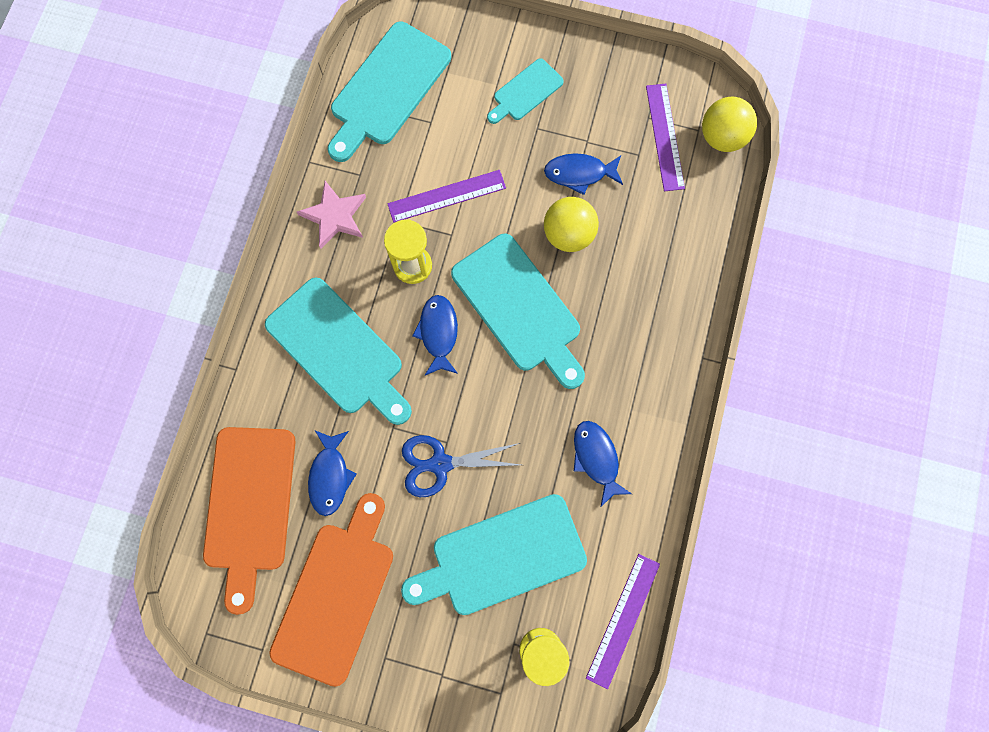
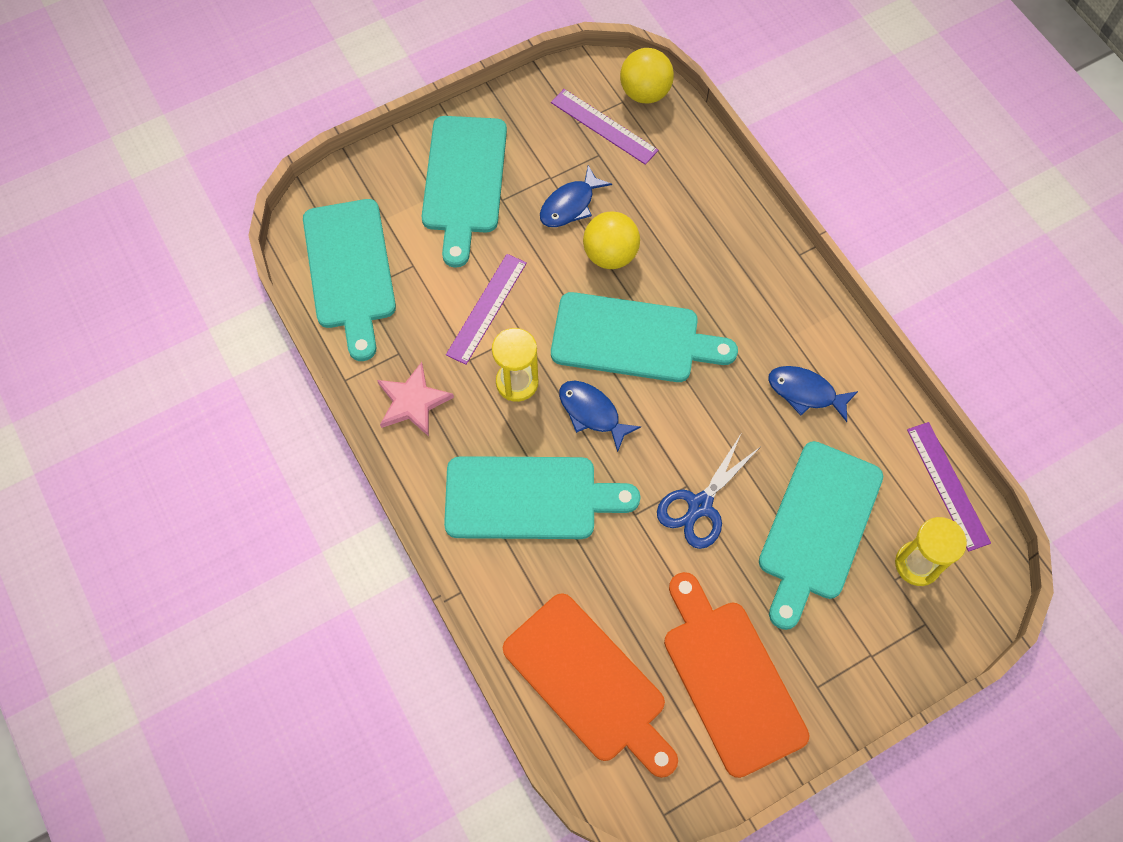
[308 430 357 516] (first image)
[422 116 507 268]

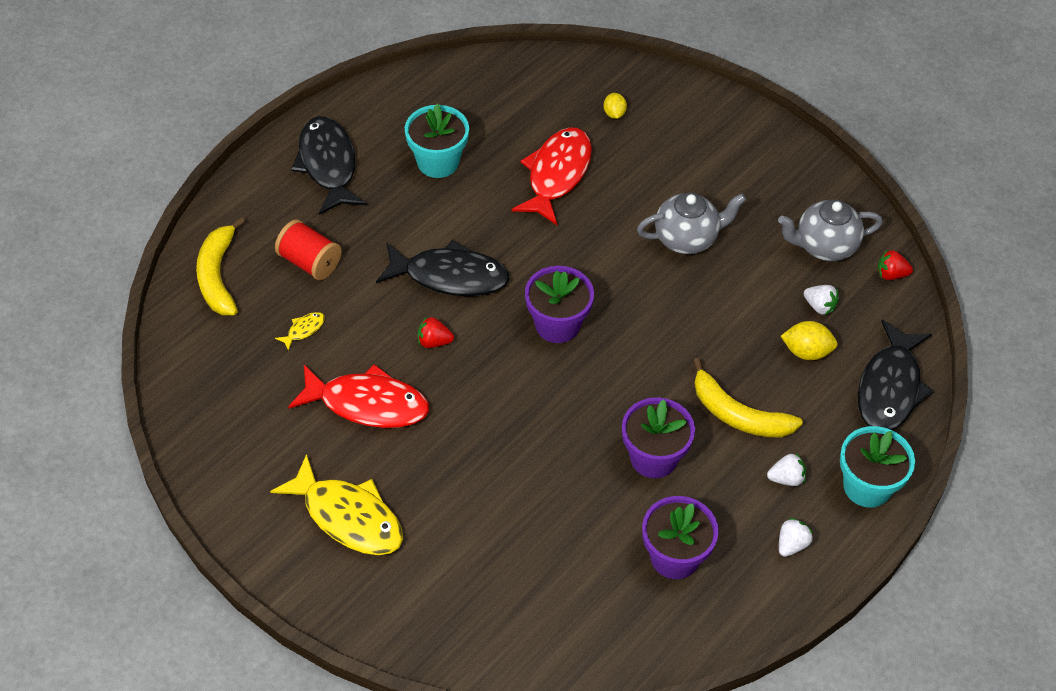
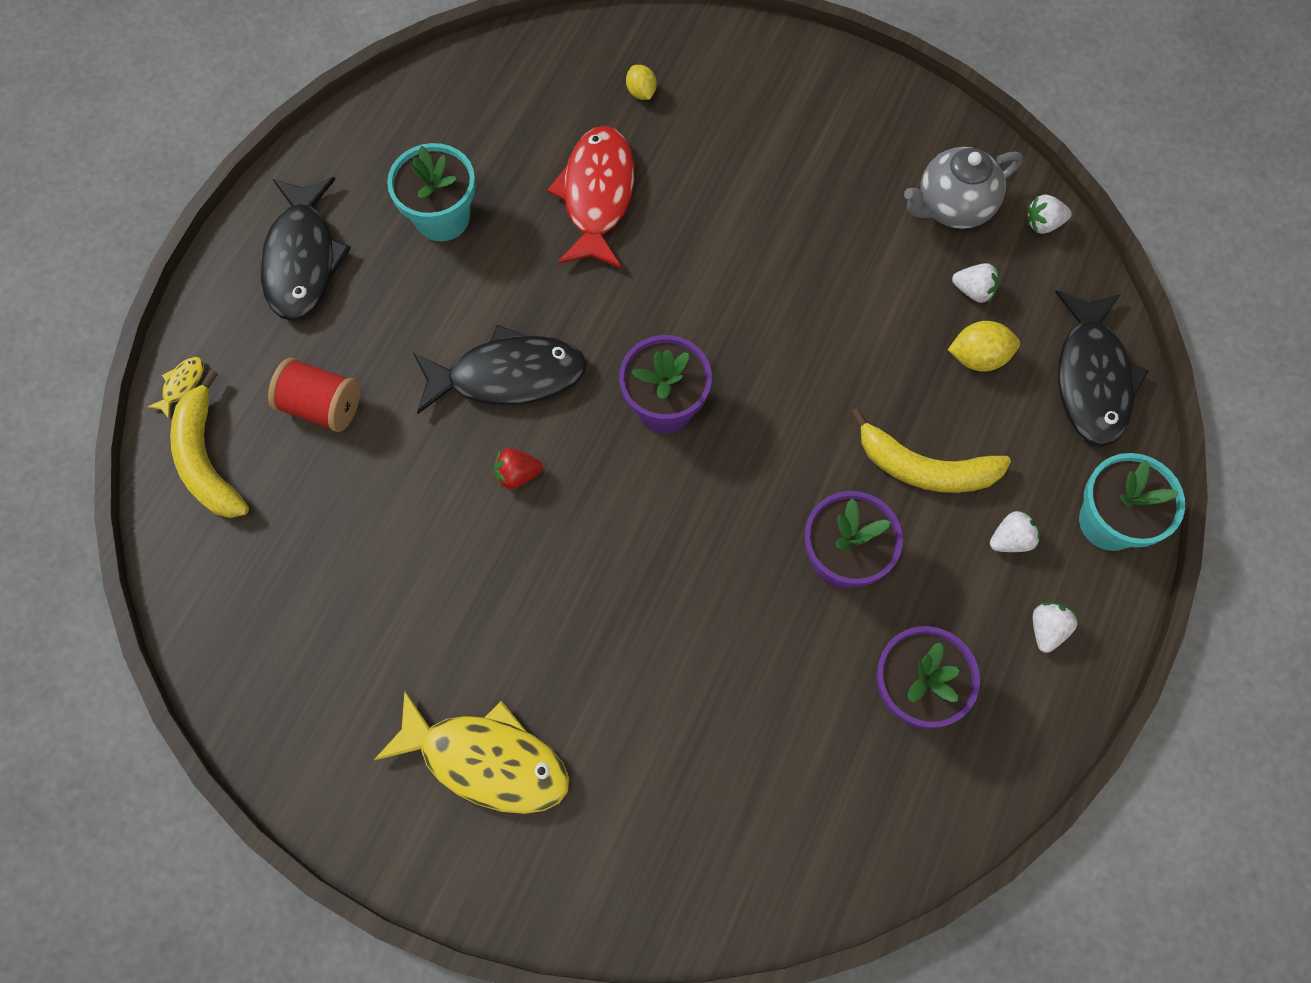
[288 364 429 428] (first image)
[637 193 746 254] (first image)
[147 357 204 419]
[1027 195 1072 234]
[261 177 351 321]

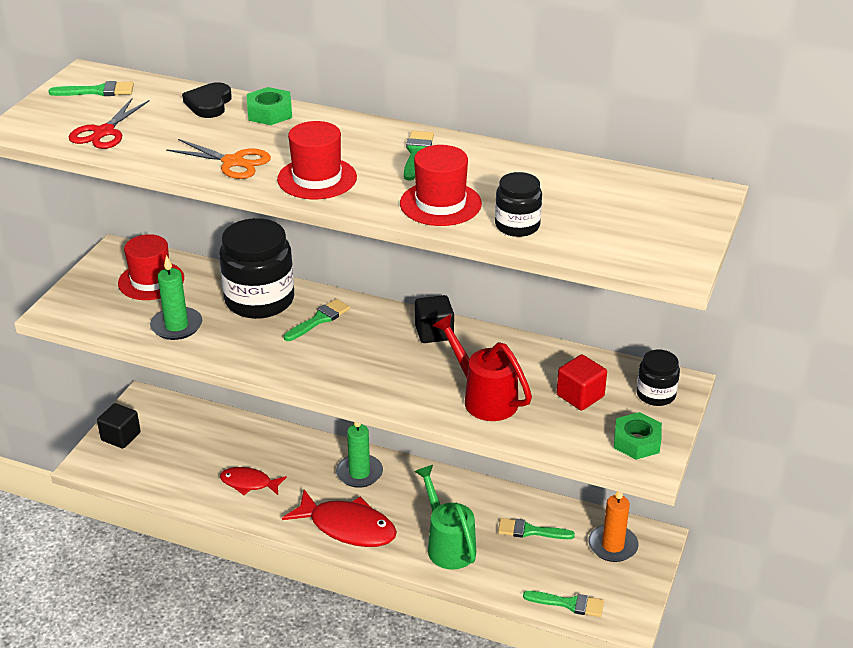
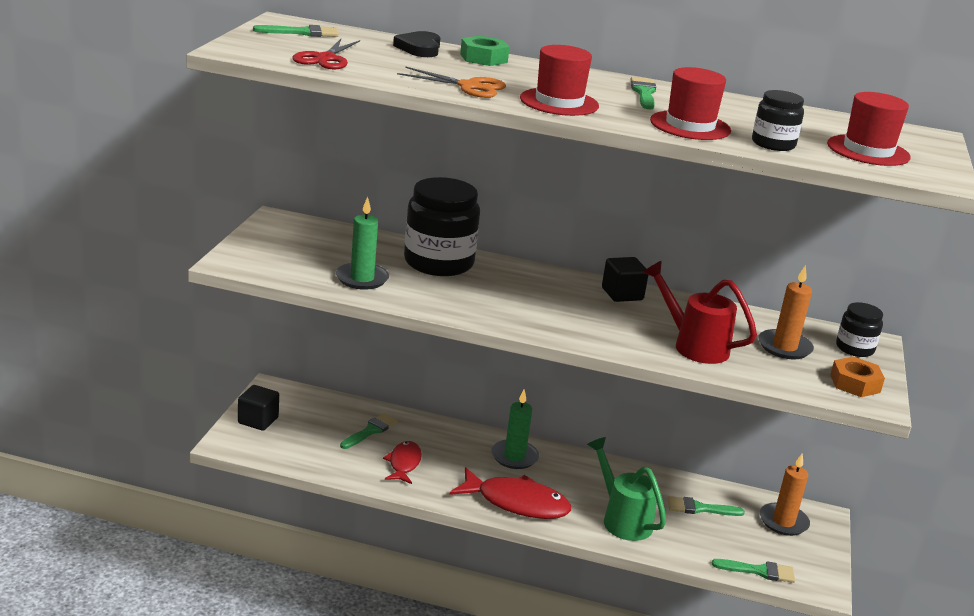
[827 92 911 166]
[340 413 398 449]
[758 265 814 359]
[830 356 885 397]
[383 441 422 484]

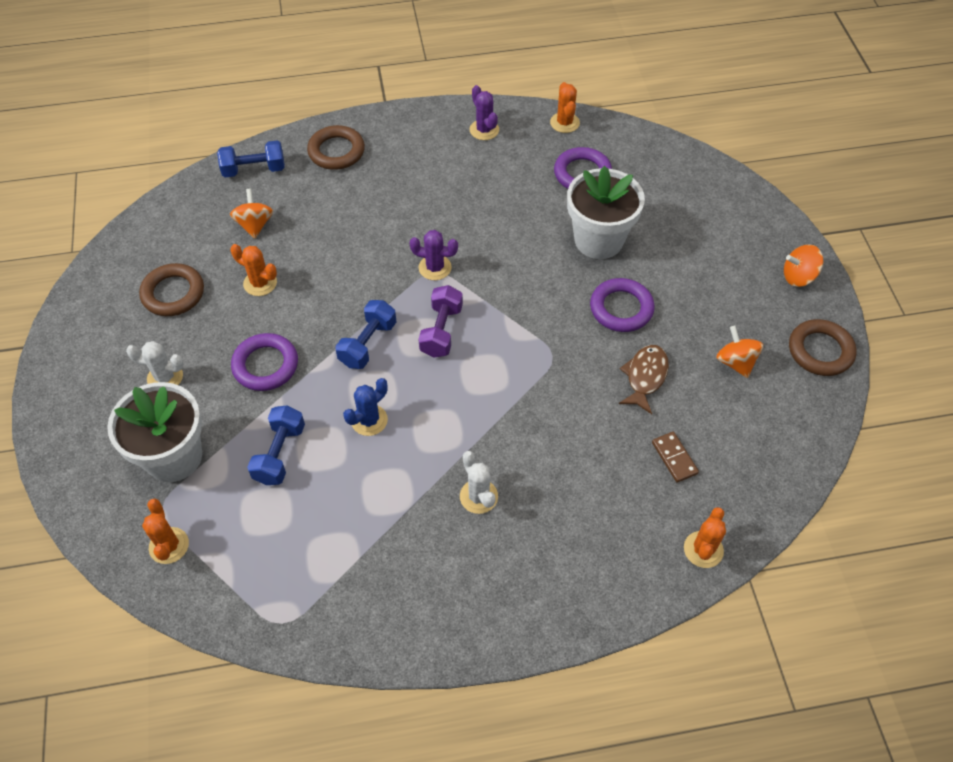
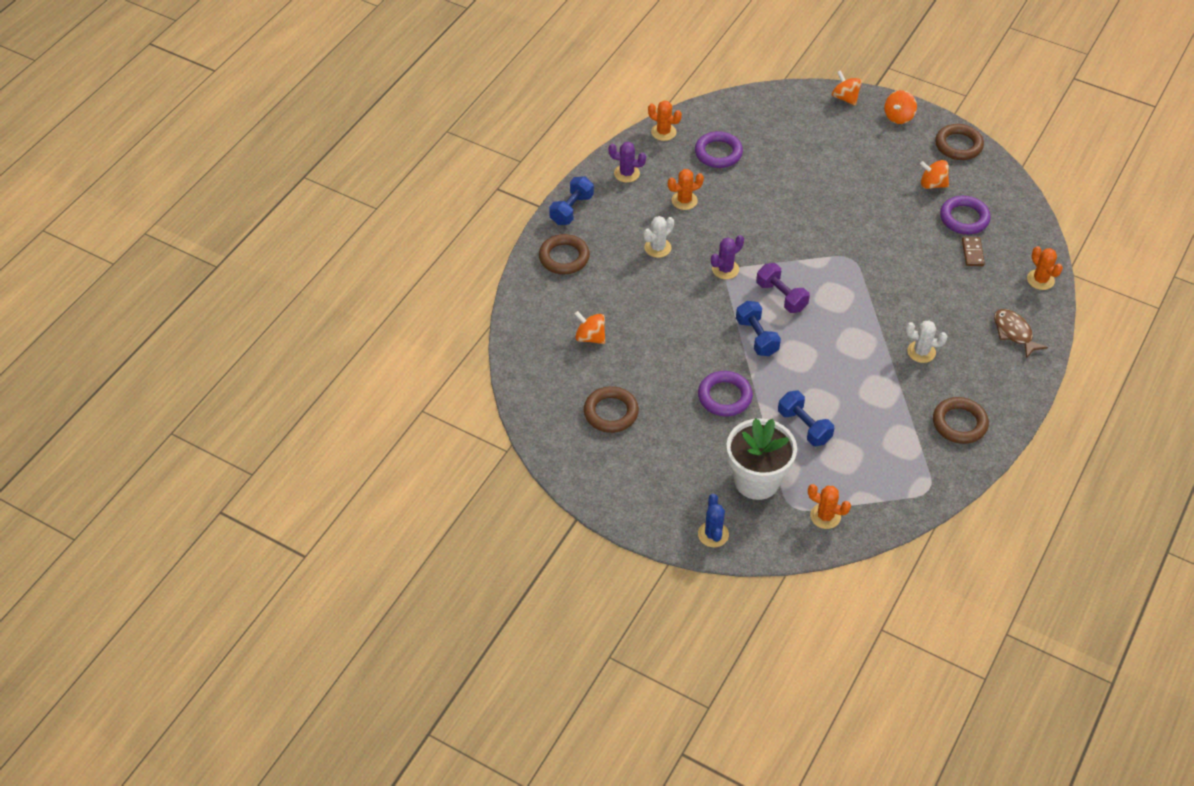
[567 166 645 259] (first image)
[832 70 862 106]
[933 397 989 444]
[643 216 674 258]
[549 176 594 225]
[668 169 704 210]
[698 494 729 547]
[940 196 991 234]
[994 309 1048 358]
[962 237 985 266]

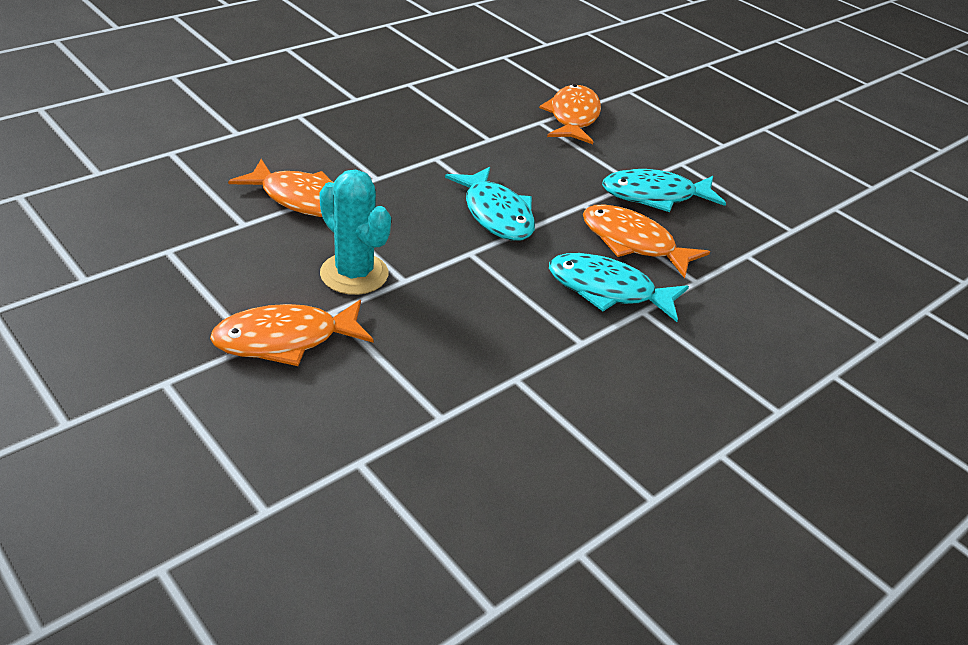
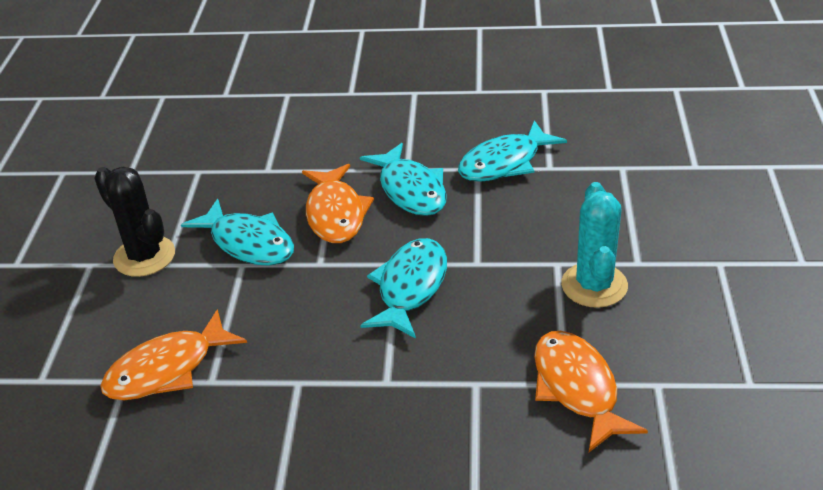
[210 300 374 366] (first image)
[94 167 175 277]
[458 120 567 182]

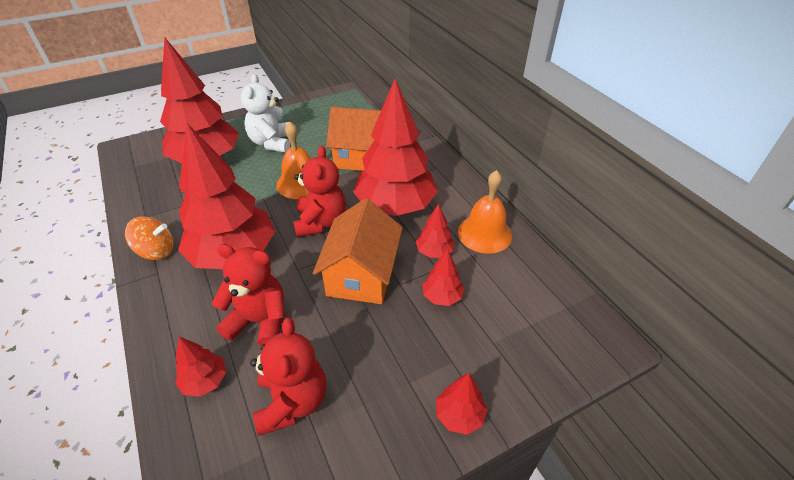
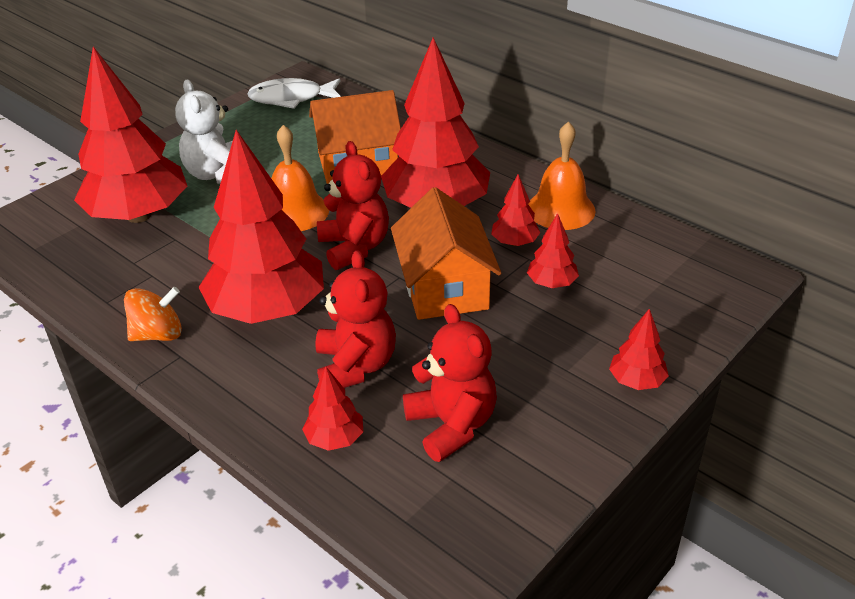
[247 78 341 109]
[315 250 396 388]

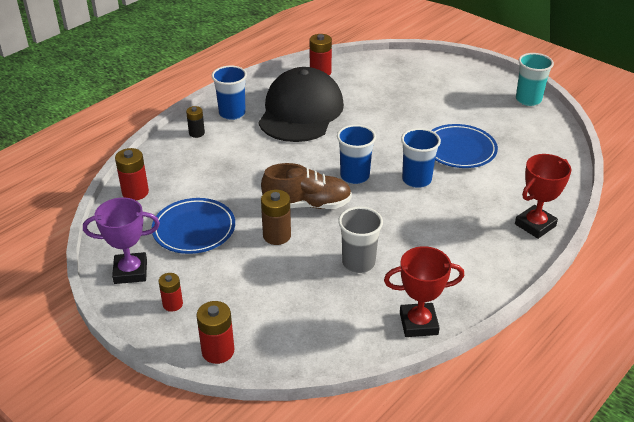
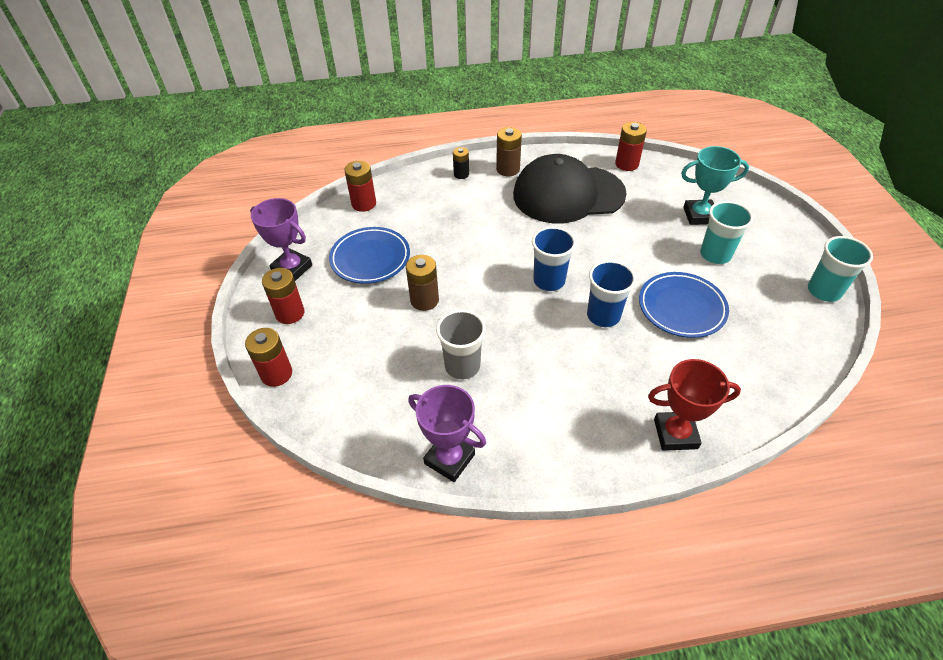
[261 163 352 209] (first image)
[681 146 749 225]
[700 201 753 264]
[496 127 522 176]
[408 385 486 482]
[513 154 627 223]
[262 268 304 324]

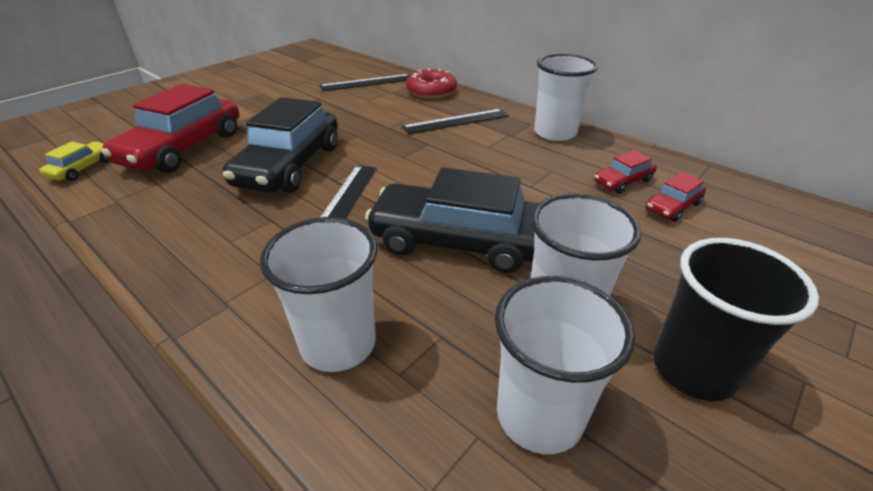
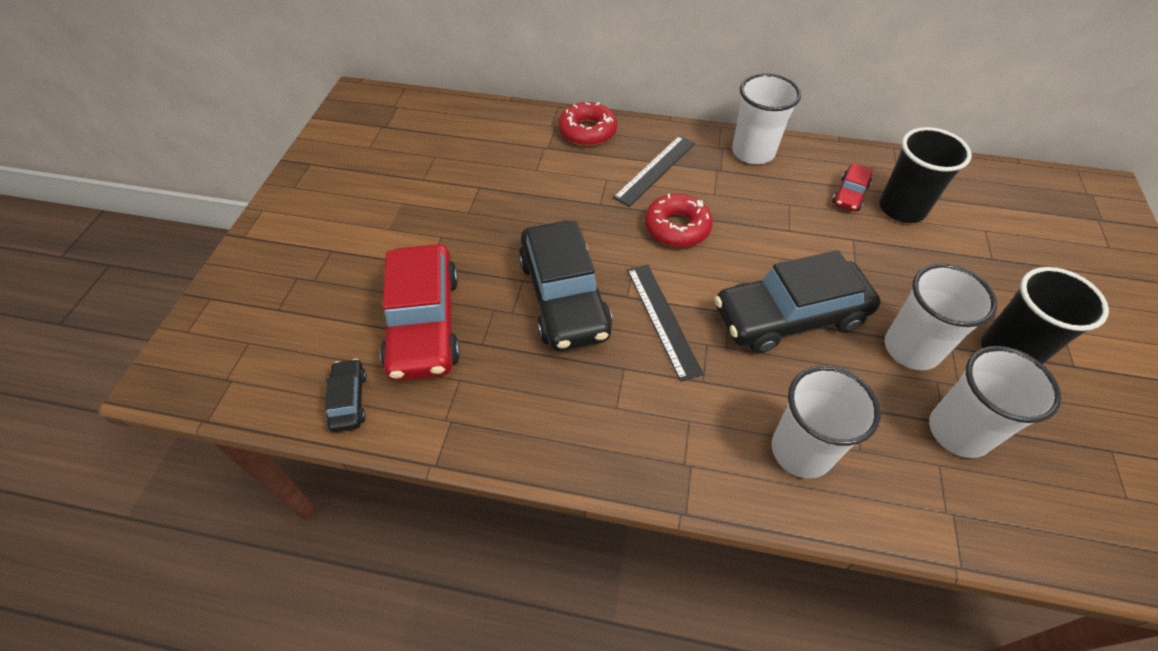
[319 74 410 92] (first image)
[645 194 713 247]
[879 127 972 223]
[325 359 367 432]

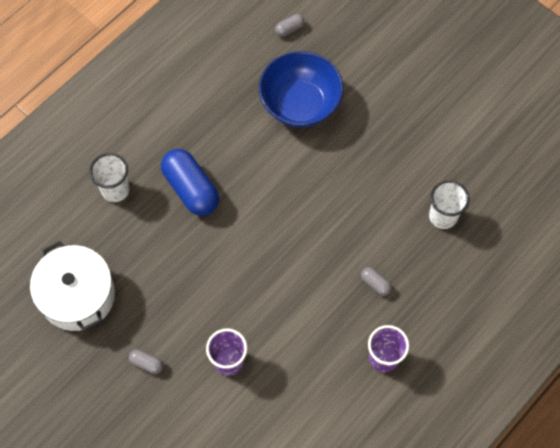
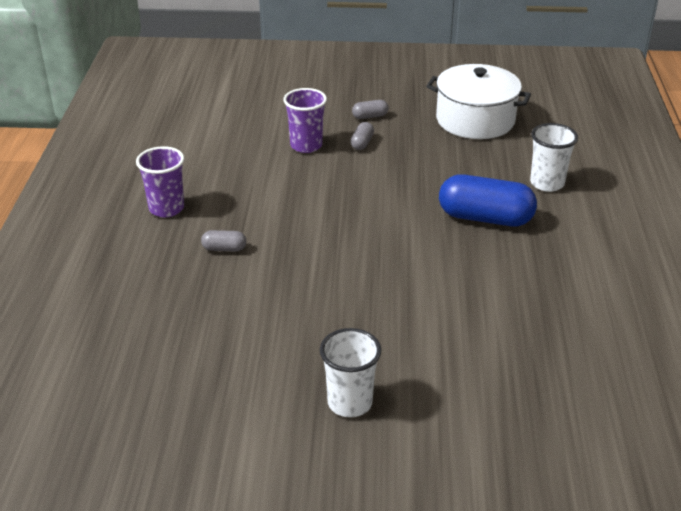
[259 51 343 128] (first image)
[350 122 374 150]
[320 328 381 417]

